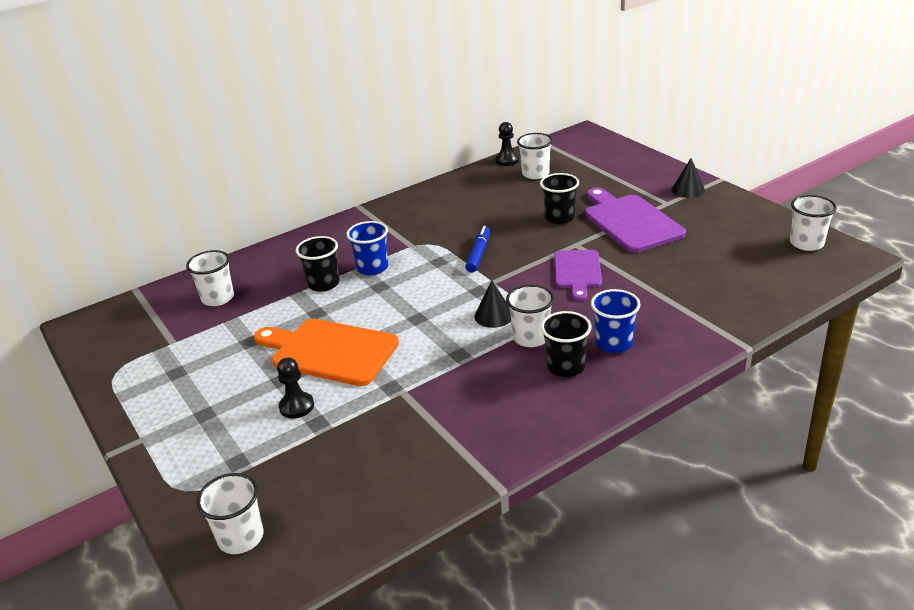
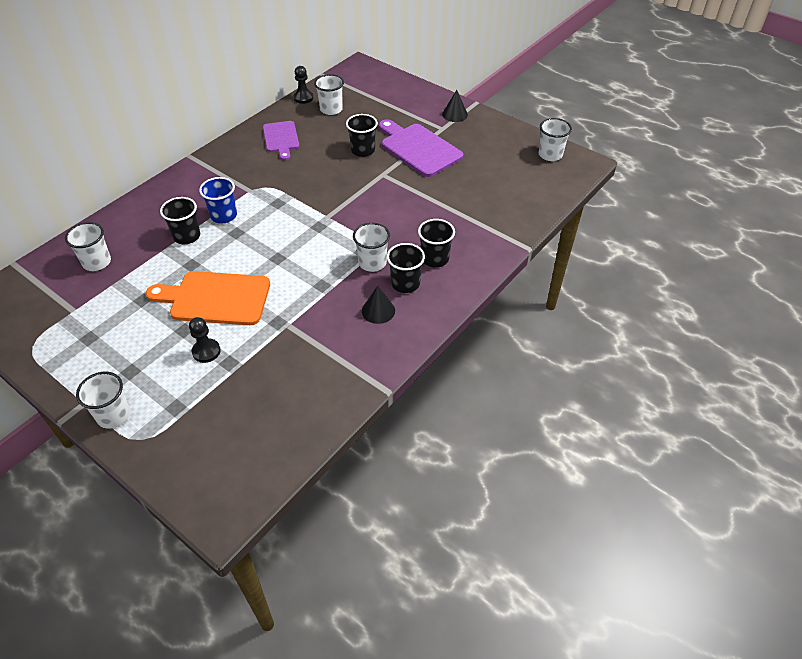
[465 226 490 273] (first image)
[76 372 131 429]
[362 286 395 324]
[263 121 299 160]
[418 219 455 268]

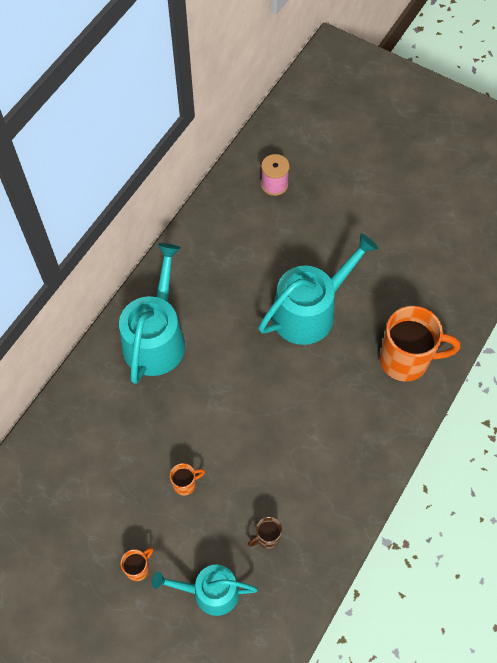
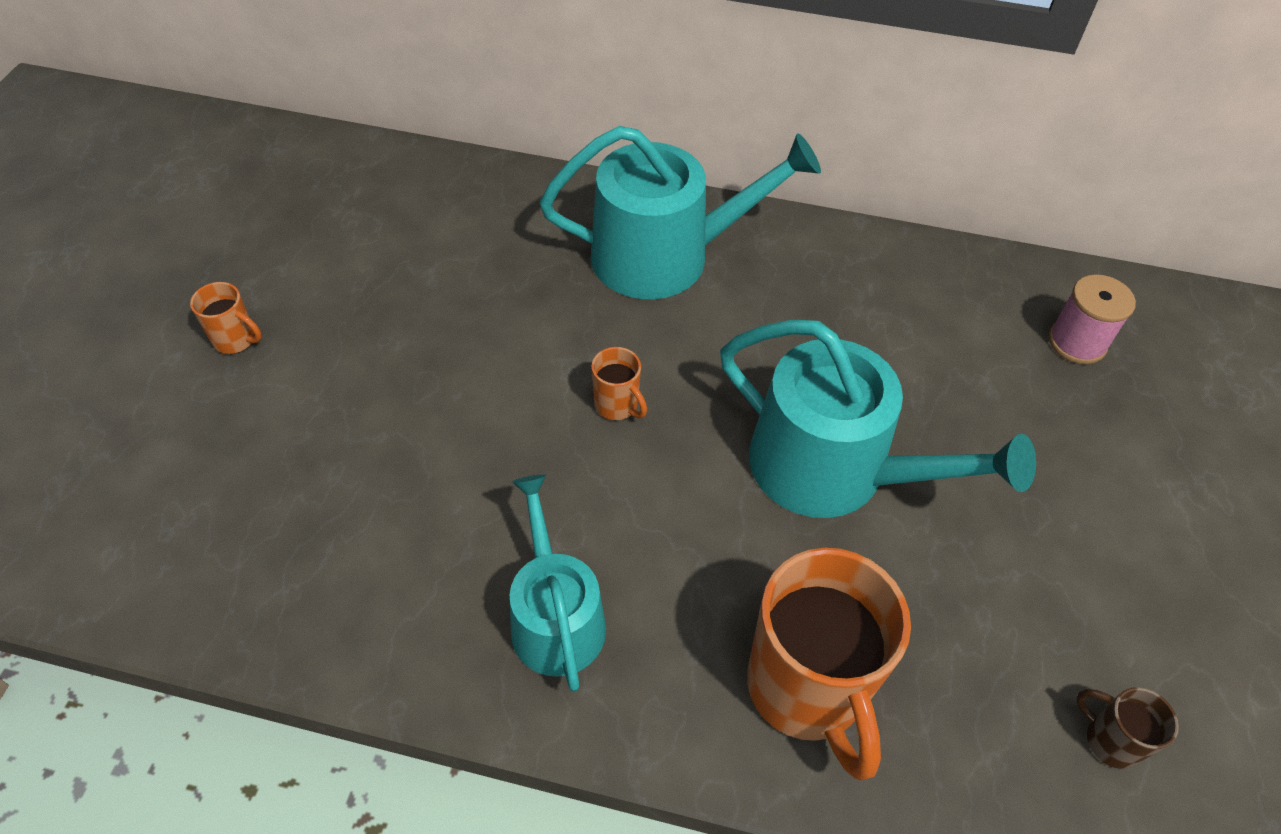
[510 474 606 692]
[591 347 647 420]
[1076 687 1179 769]

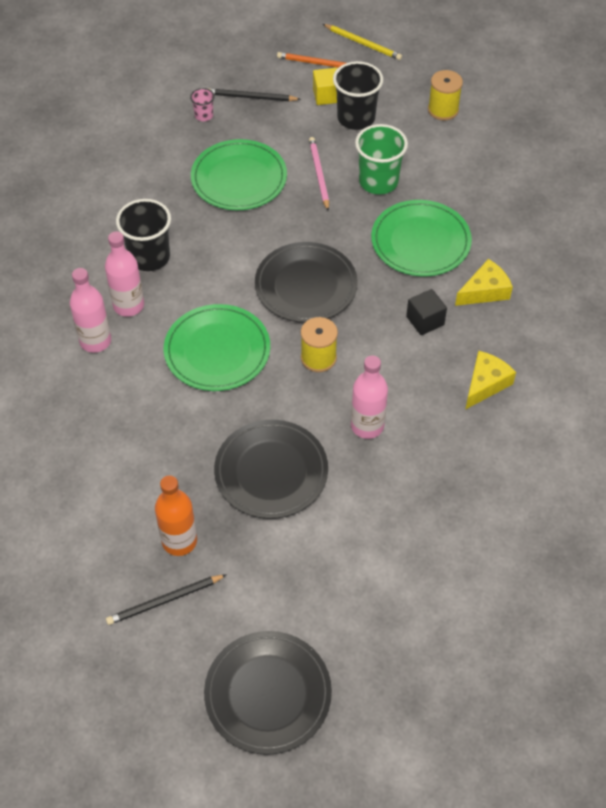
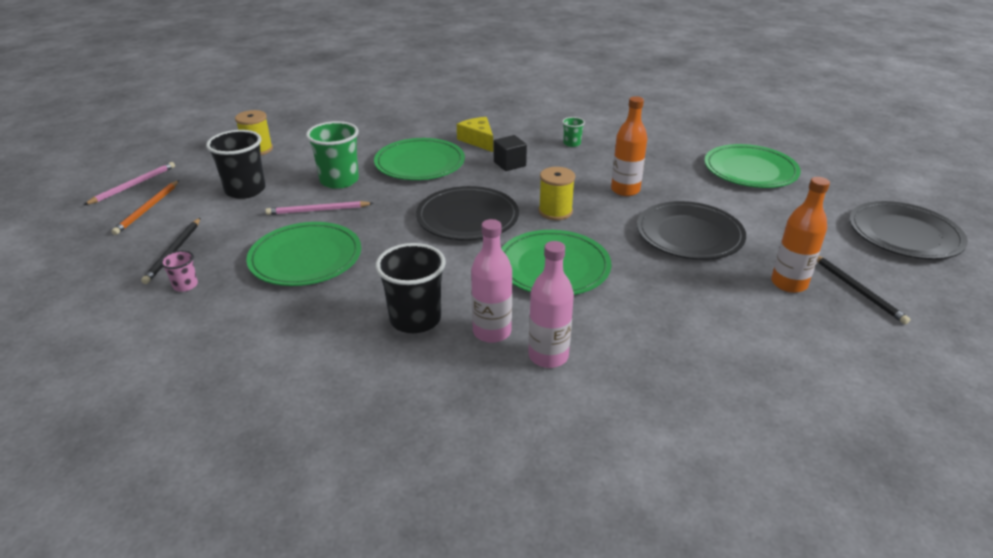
[313 68 338 105] (first image)
[704 144 801 188]
[562 117 585 147]
[84 162 175 205]
[611 96 647 196]

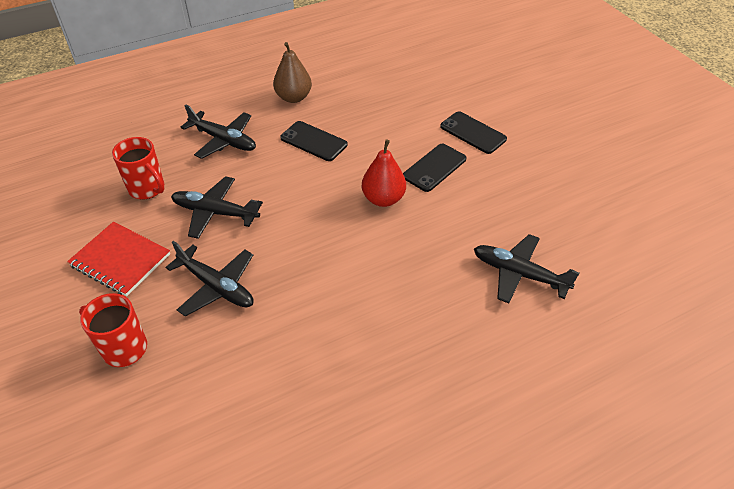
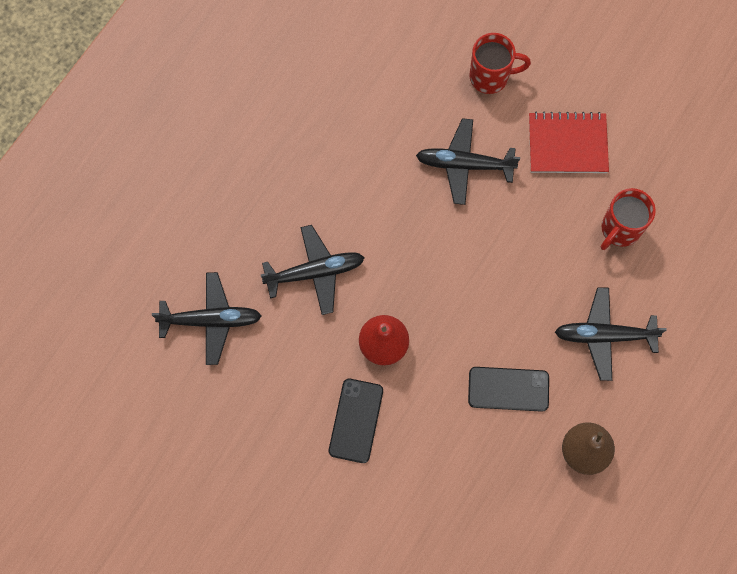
[440 111 507 154] (first image)
[261 225 365 315]
[601 188 656 250]

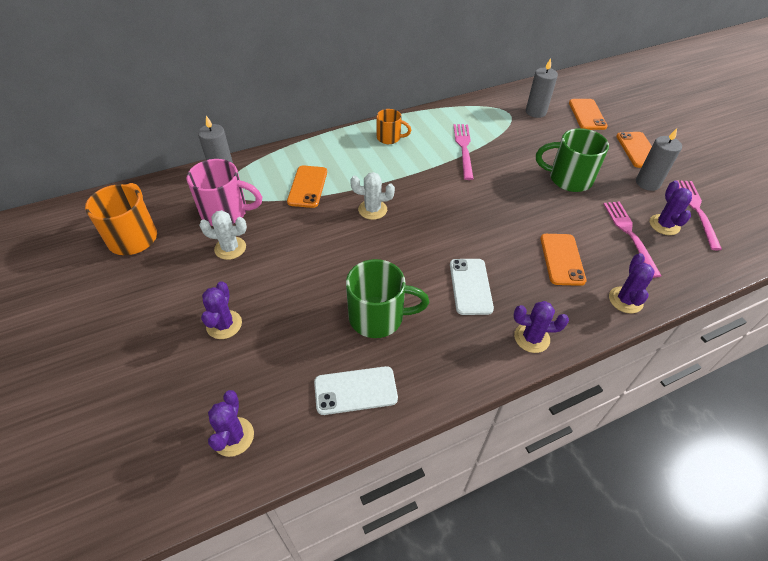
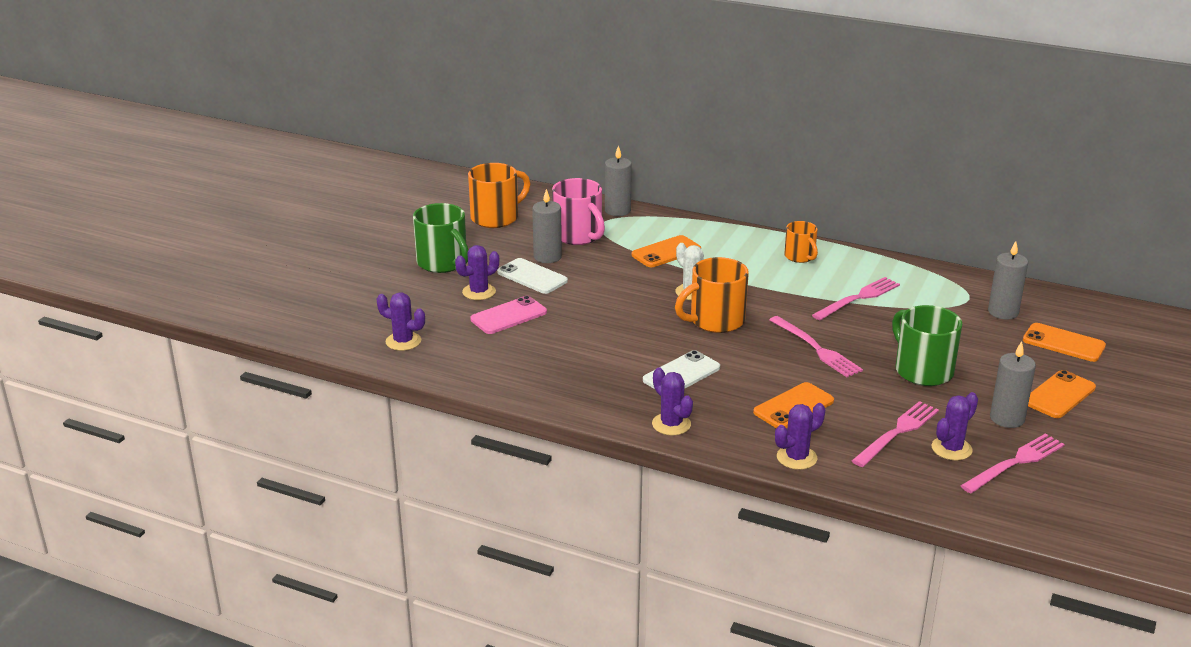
[471 296 547 334]
[675 257 749 333]
[769 316 863 377]
[497 258 568 294]
[413 203 468 273]
[532 189 562 263]
[376 293 425 351]
[1023 323 1106 362]

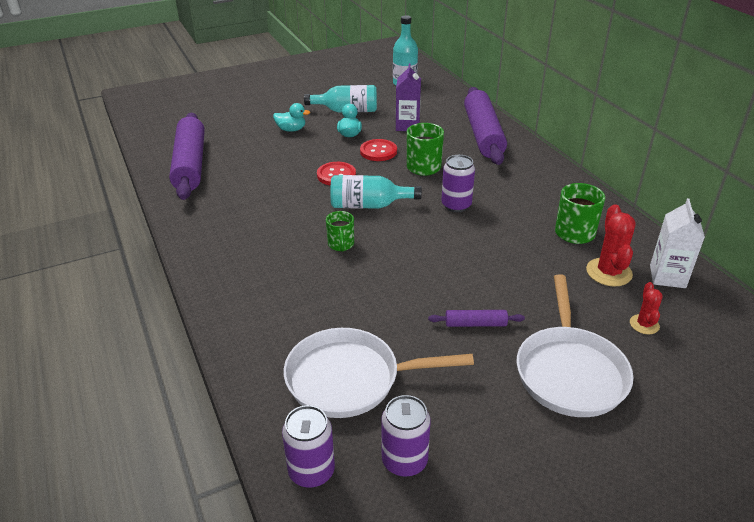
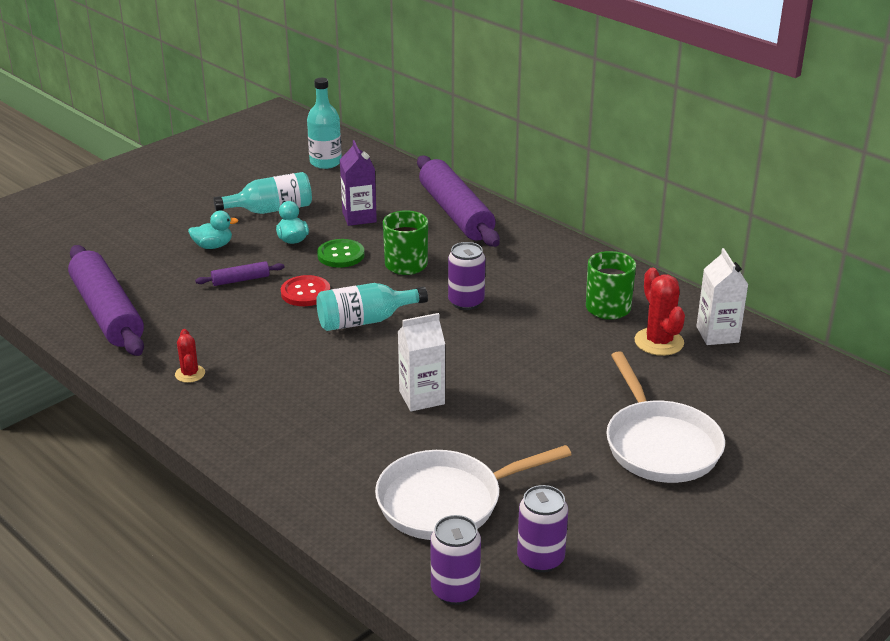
[326 211 354 252] (first image)
[398 313 445 411]
[195 261 284 286]
[175 329 205 383]
[317 239 365 268]

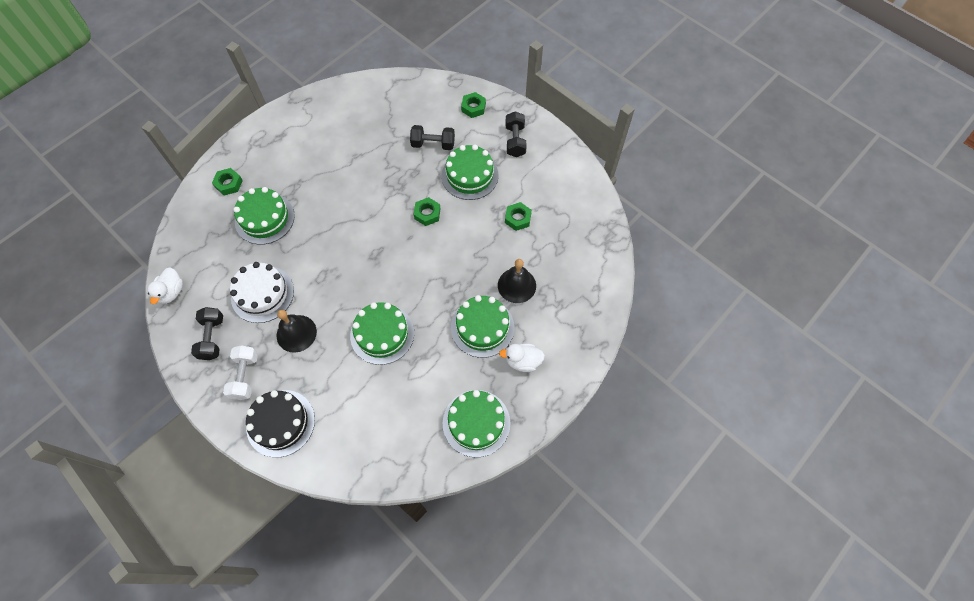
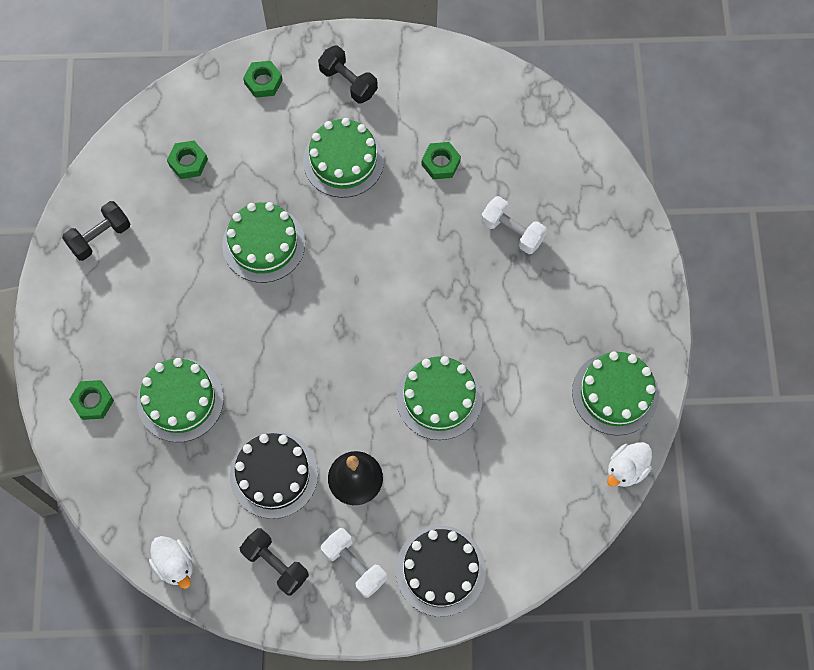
[62 201 130 261]
[167 141 208 179]
[222 202 305 283]
[607 442 652 487]
[481 196 547 254]
[230 432 318 519]

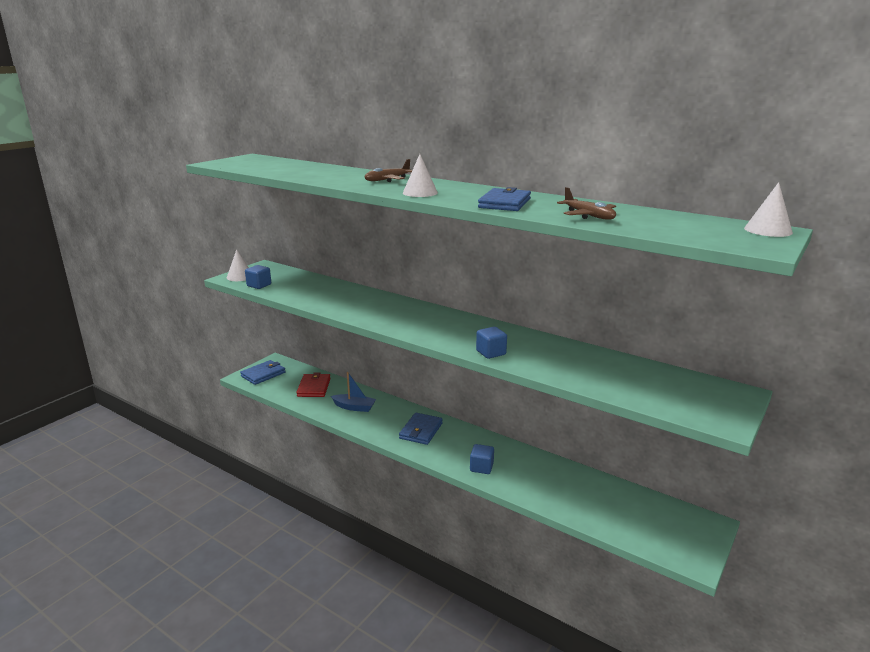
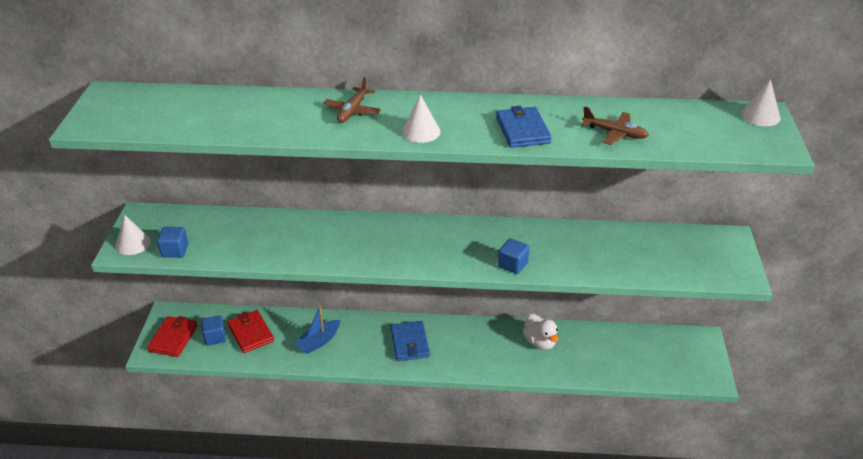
[523 314 559 350]
[201 315 226 346]
[147 316 198 357]
[294 306 340 354]

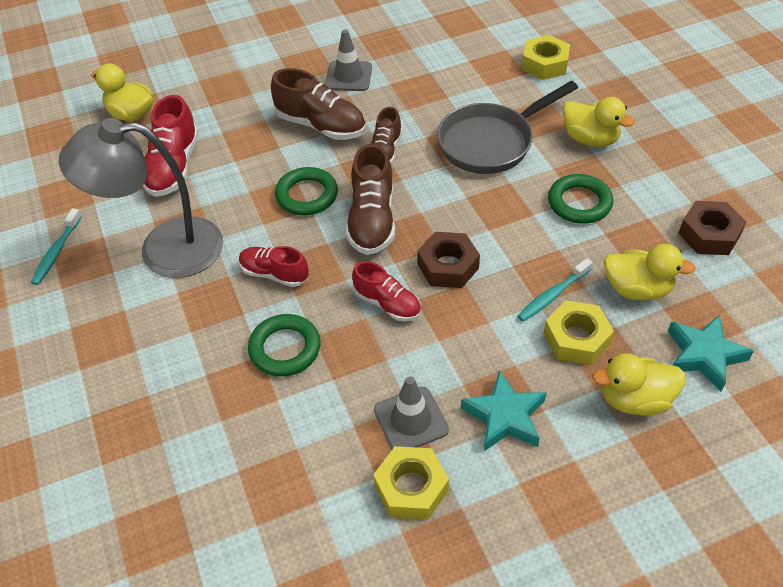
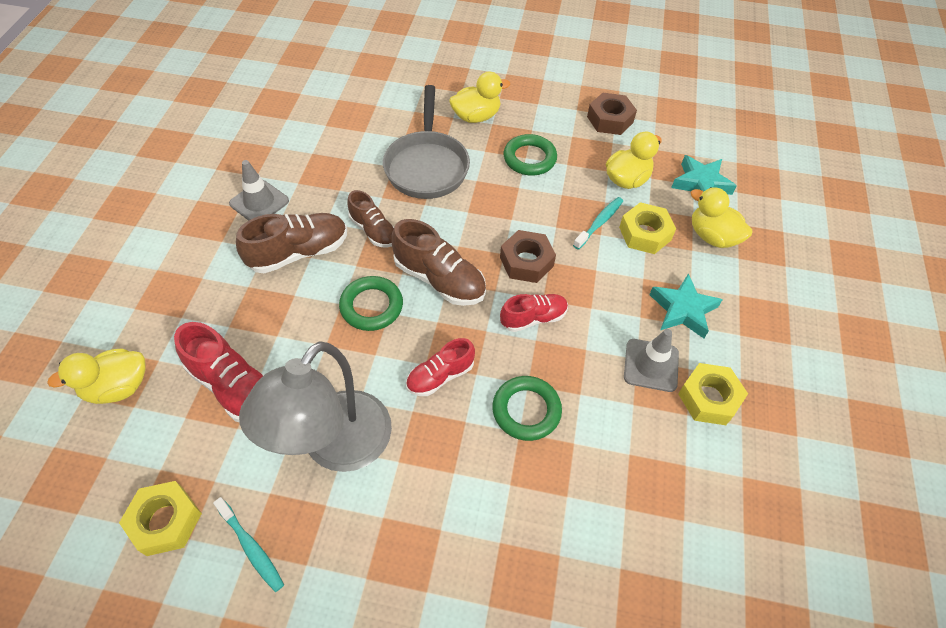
[119 481 202 556]
[573 197 623 250]
[691 187 752 248]

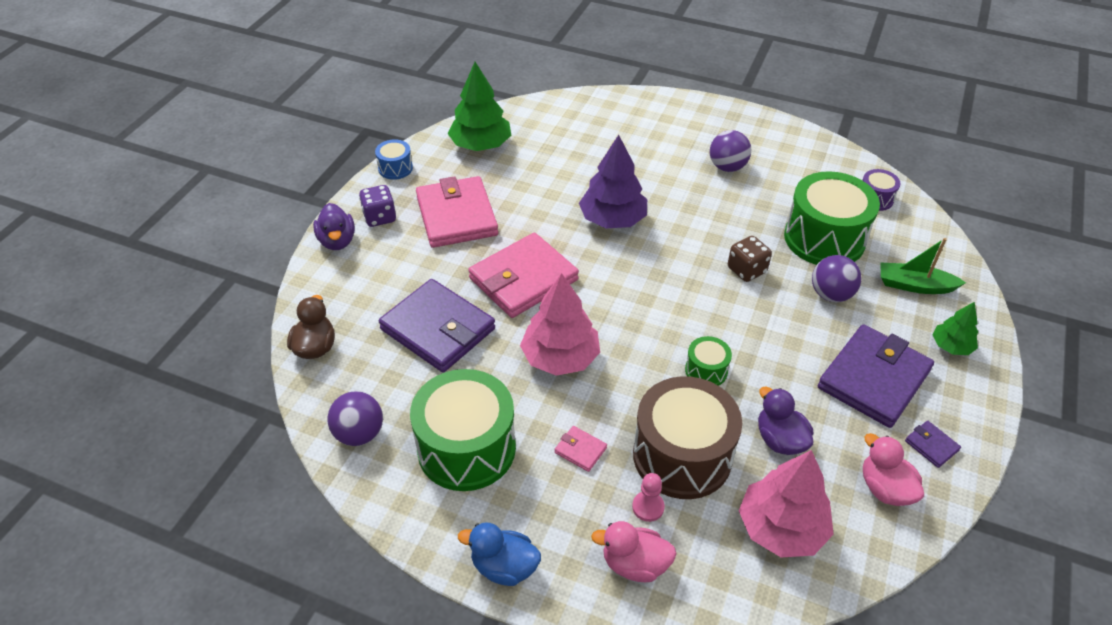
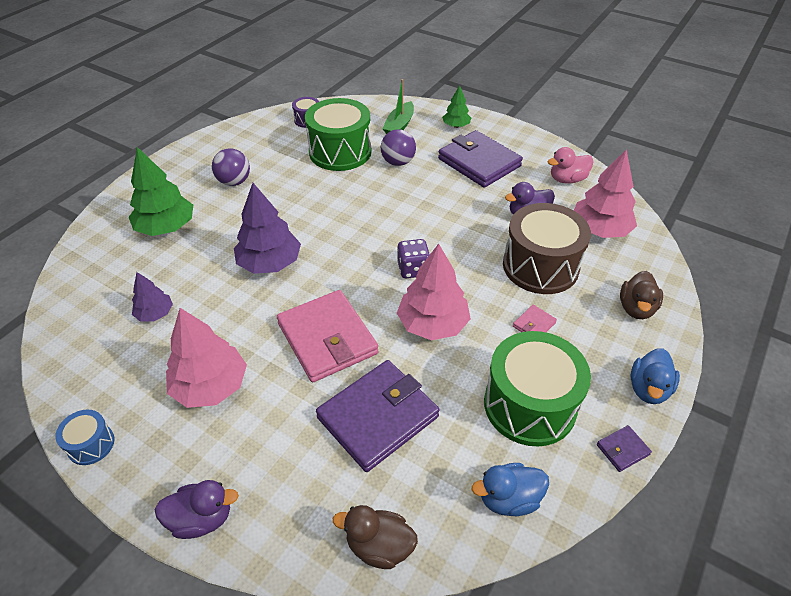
[632 473 665 522] (first image)
[685 336 732 386] (first image)
[728 236 772 282] (first image)
[132 272 173 322]
[397 239 430 278]
[129 147 193 236]
[597 425 652 472]
[472 463 549 516]
[166 308 247 408]
[620 271 663 319]

